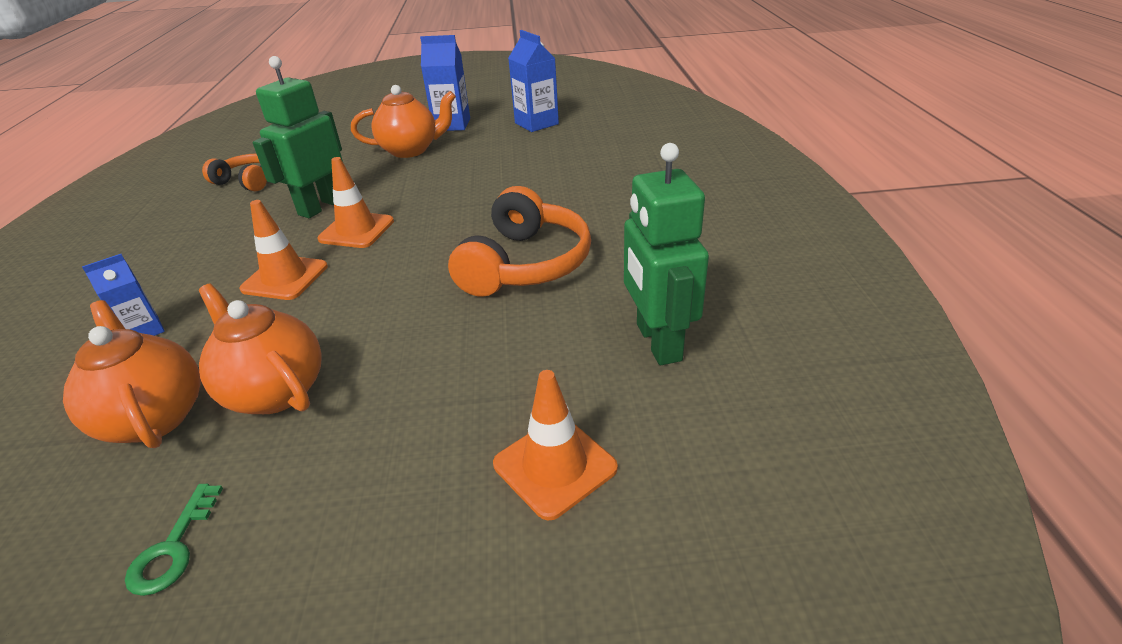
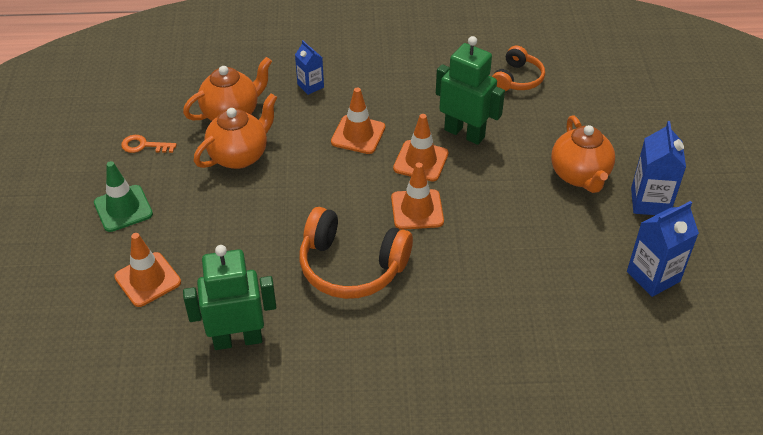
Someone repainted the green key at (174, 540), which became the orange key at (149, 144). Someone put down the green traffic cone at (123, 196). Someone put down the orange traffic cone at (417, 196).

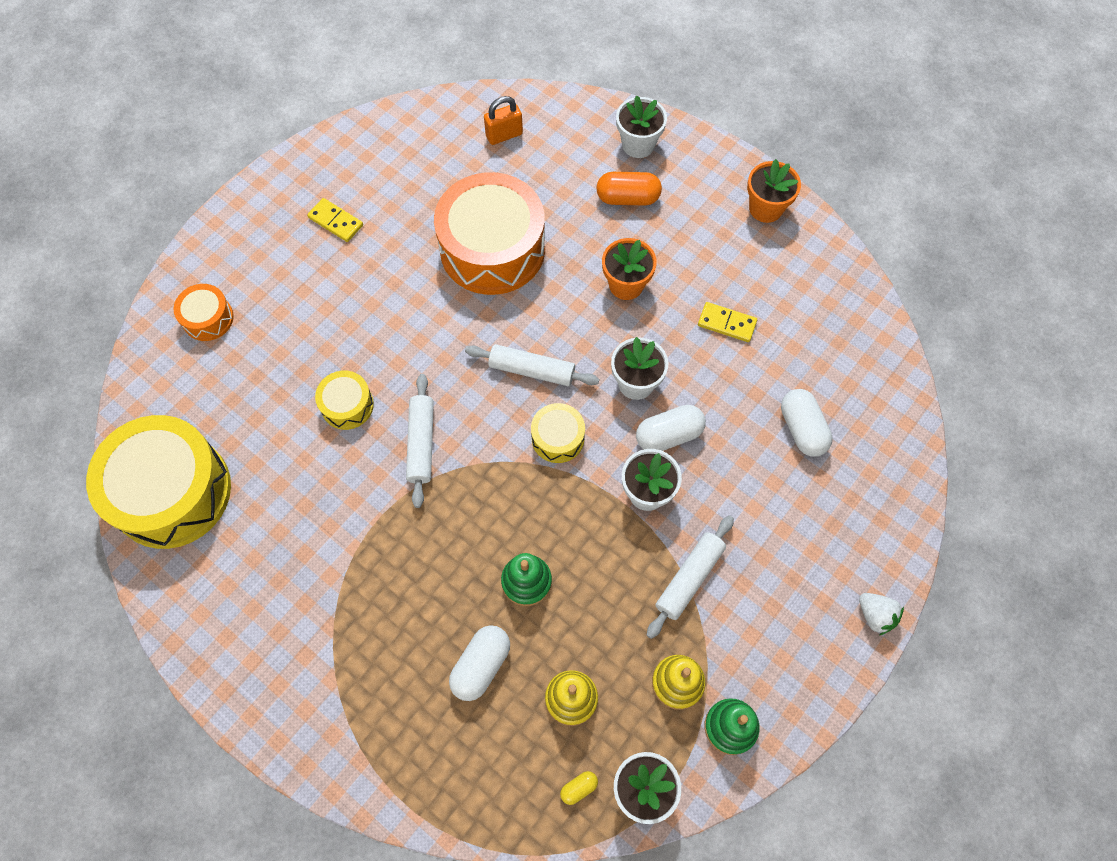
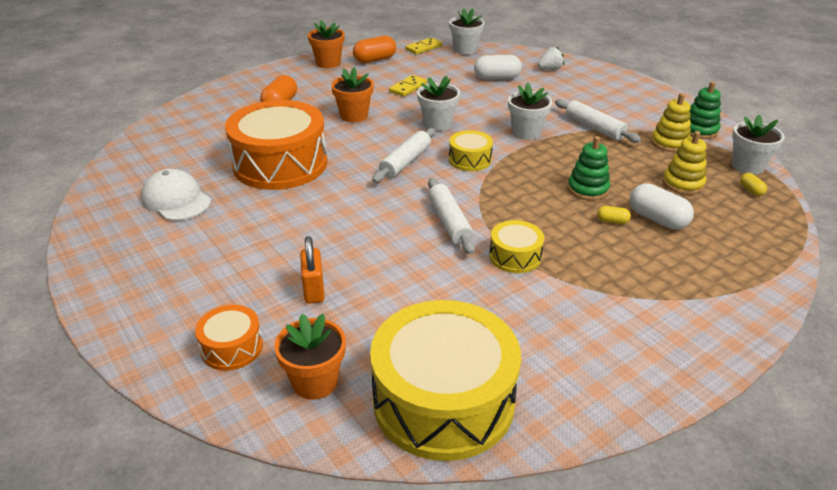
Someone carried the yellow domino from (335, 220) to (423, 46). Someone carried the yellow drum from (344, 400) to (516, 246). Someone rotated the white rolling pin at (420, 441) by 60 degrees clockwise. Someone carried the orange padlock from (503, 120) to (312, 269). Someone carried the white flower pot from (641, 127) to (467, 31). Someone took away the white capsule at (671, 428). Someone carried the white strawberry from (881, 614) to (551, 58). Someone put down the white cap at (176, 195). Someone put down the orange flower pot at (310, 357). Someone put down the orange capsule at (374, 49). Someone put down the yellow capsule at (614, 215).

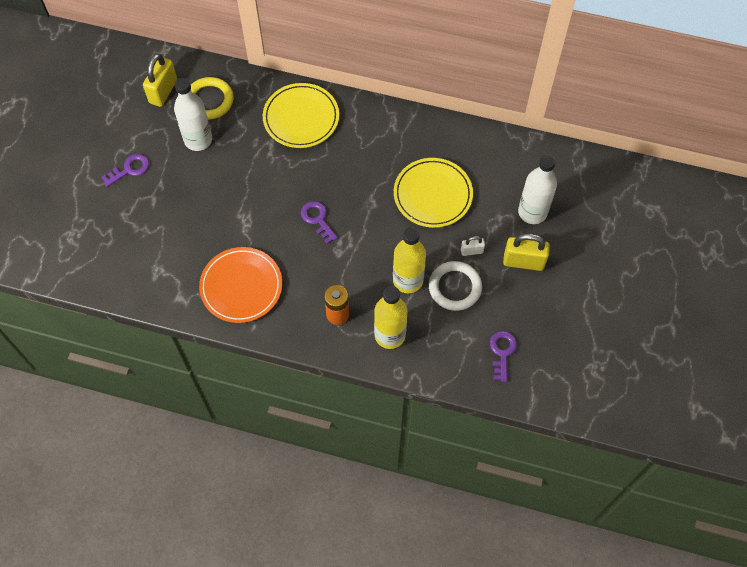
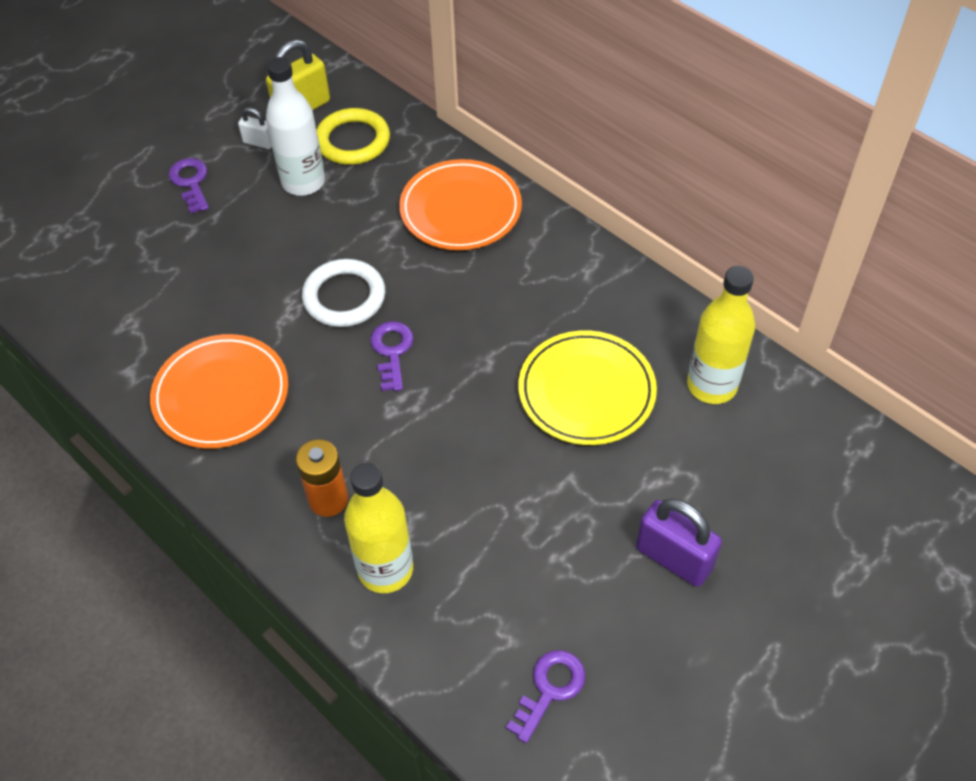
Someone rotated the purple key at (125, 170) by 105 degrees counterclockwise. Someone repainted the yellow plate at (301, 115), which became the orange plate at (460, 204). Someone carried the yellow bottle from (409, 260) to (721, 335). Someone carried the white ring from (455, 286) to (343, 293). Someone carried the white padlock from (473, 246) to (255, 128). Someone repainted the yellow padlock at (526, 252), which became the purple padlock at (679, 542). Someone took away the white bottle at (537, 189).

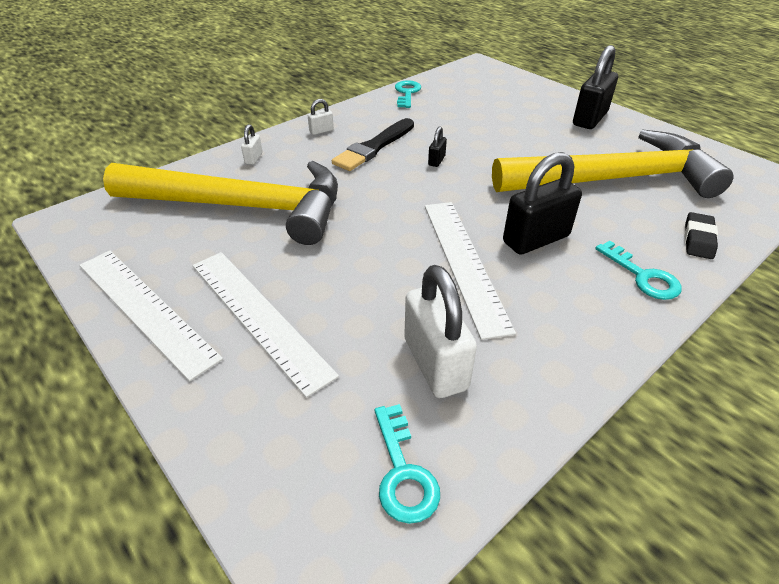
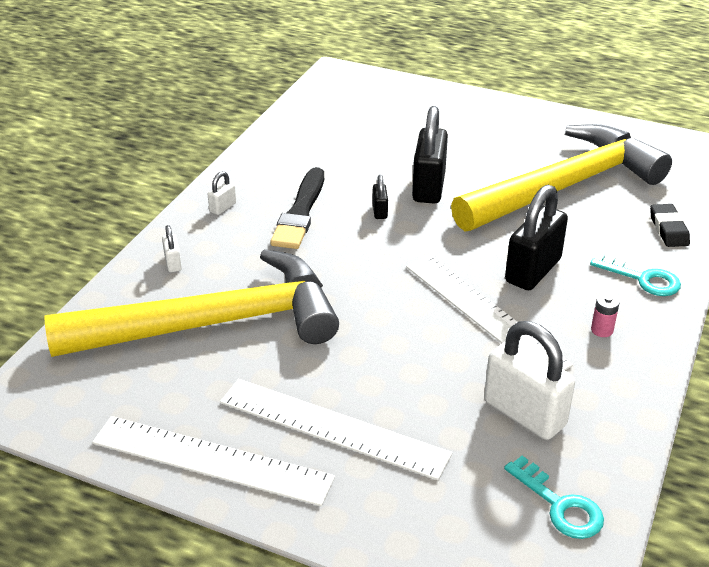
Someone took away the turquoise key at (408, 94). Someone carried the black padlock from (595, 87) to (430, 155). Someone put down the pink battery at (605, 315).

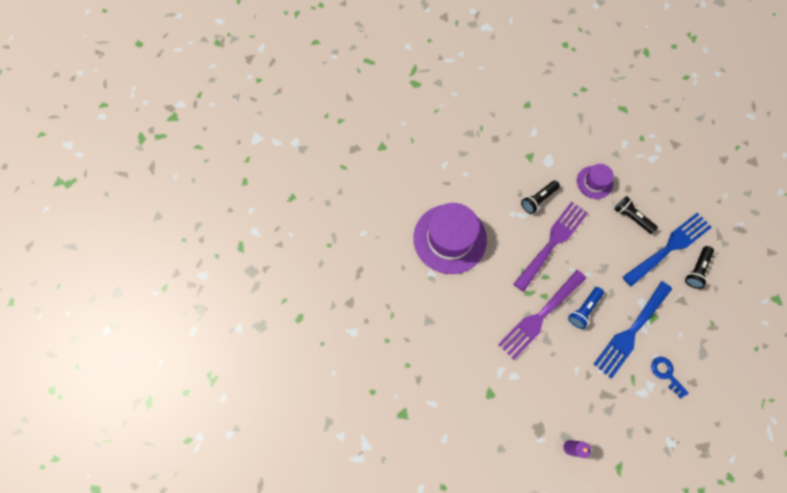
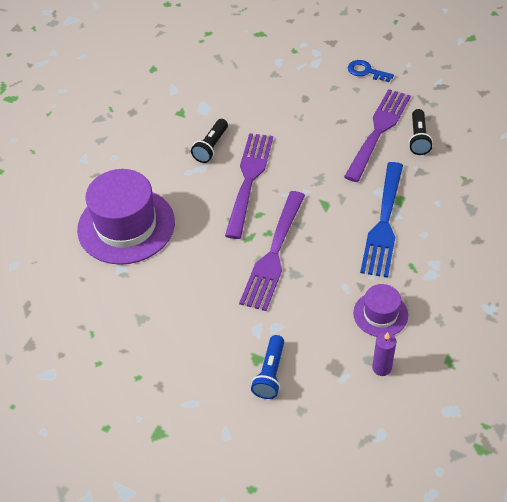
Someone carried the blue flashlight from (586, 308) to (267, 367). Someone carried the purple hat from (595, 181) to (380, 310). Someone took away the black flashlight at (636, 215). Someone repainted the blue fork at (667, 250), which became the purple fork at (377, 135). Someone carried the blue key from (670, 378) to (371, 71).

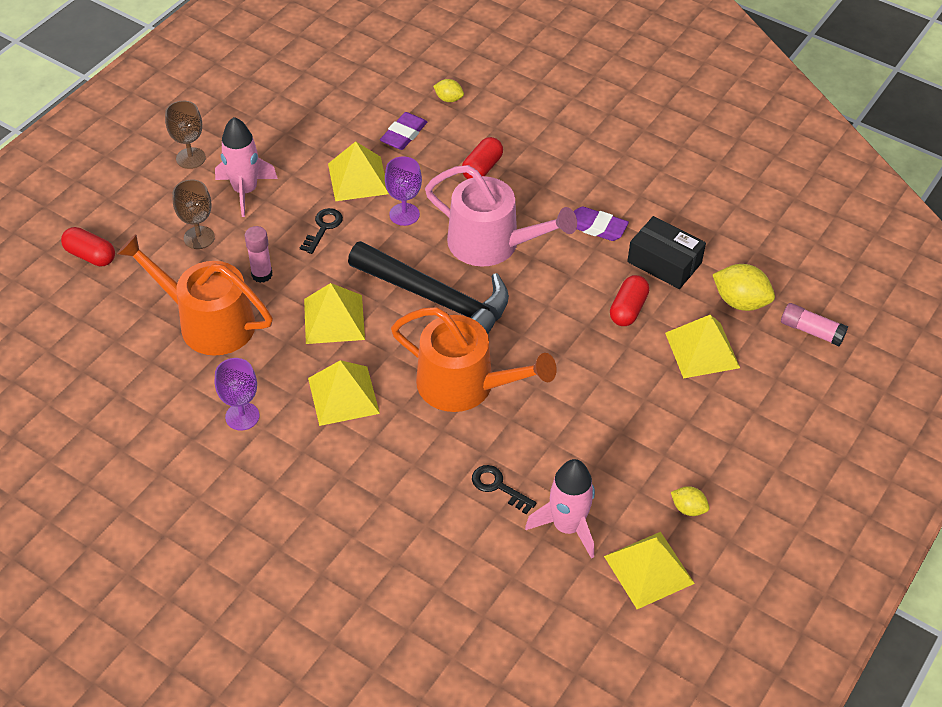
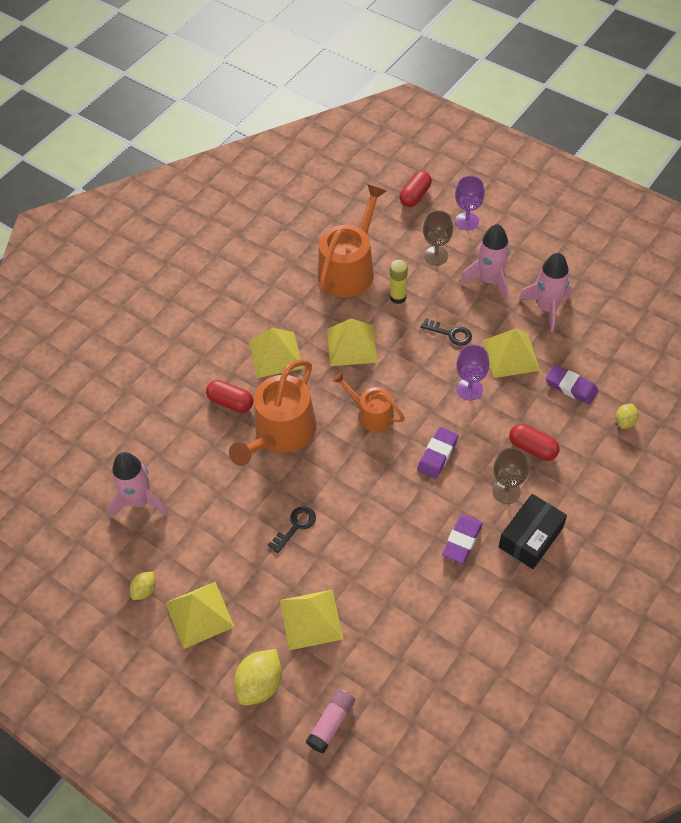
Someone carried the brown goblet from (185, 135) to (510, 476). Someone carried the purple goblet from (237, 394) to (470, 203). Someone repainted the pink glue stick at (259, 254), which became the yellow glue stick at (399, 282). Someone swapped the black hammer at (428, 287) for the orange watering can at (368, 402). Someone swapped the pink watering can at (501, 216) for the purple eraser at (438, 453). Someone carried the black key from (504, 489) to (292, 529). Someone carried the yellow pyramid from (649, 570) to (199, 615). Someone carried the red capsule from (629, 300) to (229, 396). Someone carried the black box from (666, 252) to (533, 531). Someone carried the yellow lemon from (743, 287) to (258, 677). Someone put down the pink rocket at (545, 292).

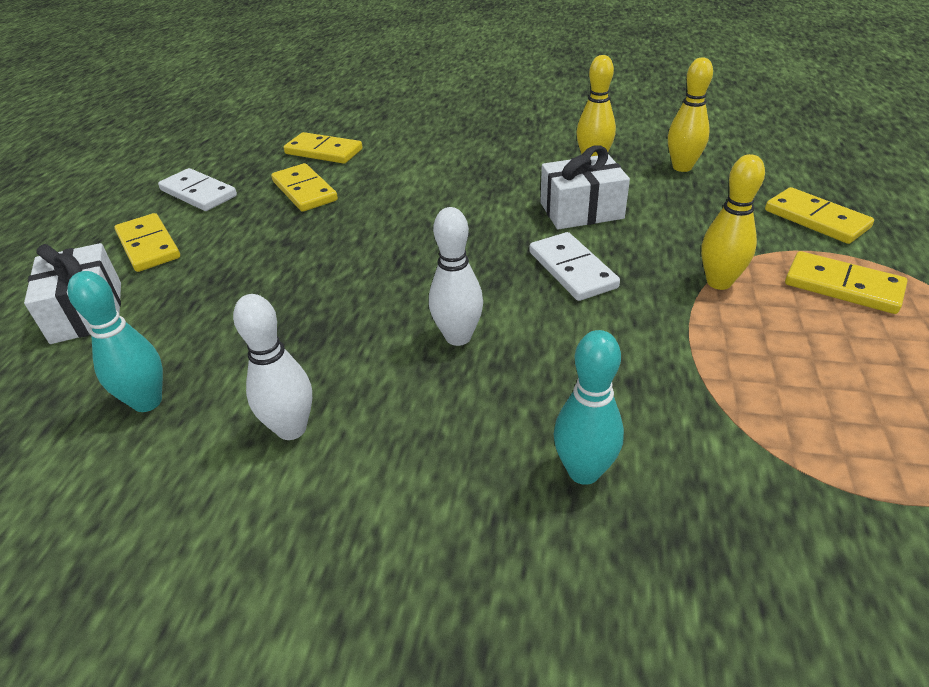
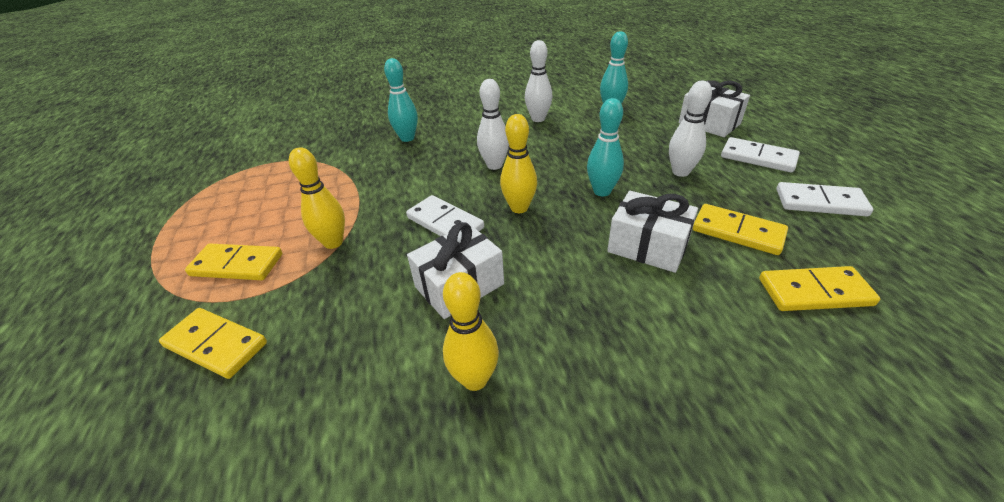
Someone repainted the yellow domino at (147, 242), which became the white domino at (760, 154). Someone carried the yellow bowling pin from (690, 114) to (518, 163). Someone put down the turquoise bowling pin at (605, 147). Someone put down the white gift at (652, 232). Someone put down the white bowling pin at (690, 129).

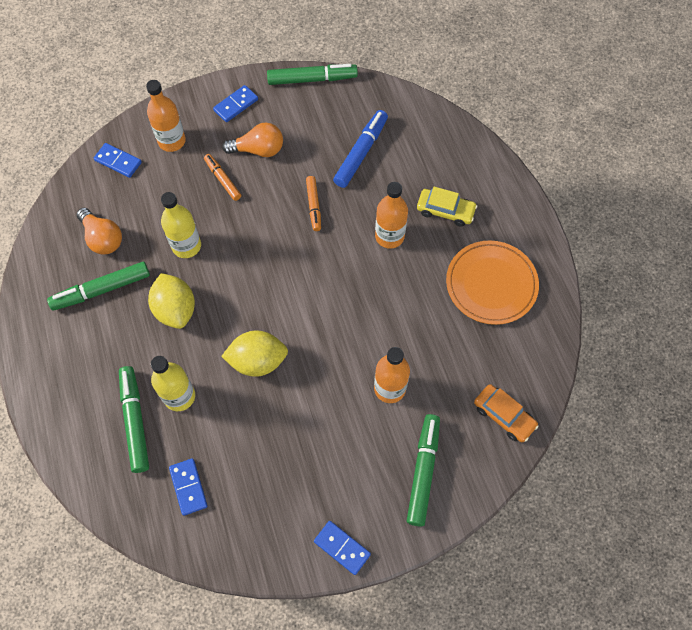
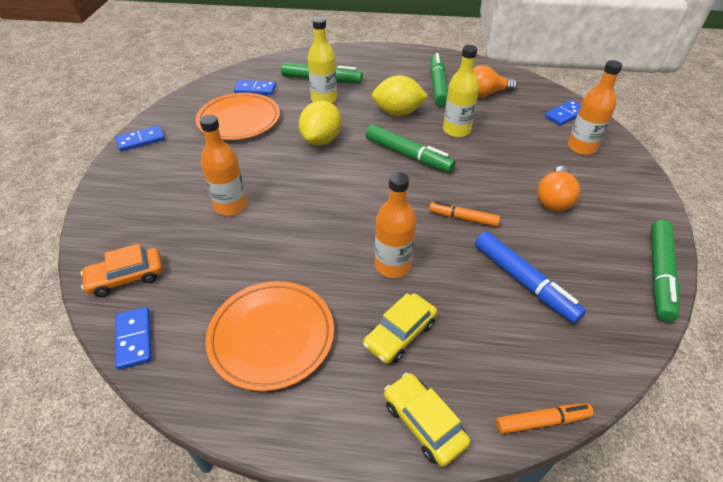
Someone carried the orange marker from (222, 177) to (545, 418). Someone carried the blue domino from (235, 103) to (133, 338). Someone carried the green marker from (423, 470) to (411, 148). Someone put down the orange plate at (238, 116). Someone put down the yellow car at (427, 420).

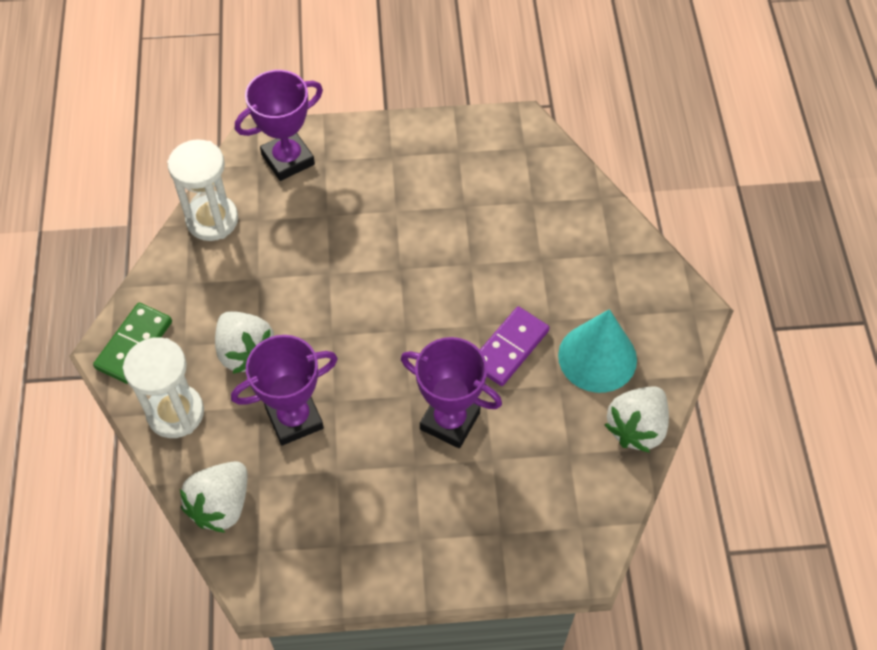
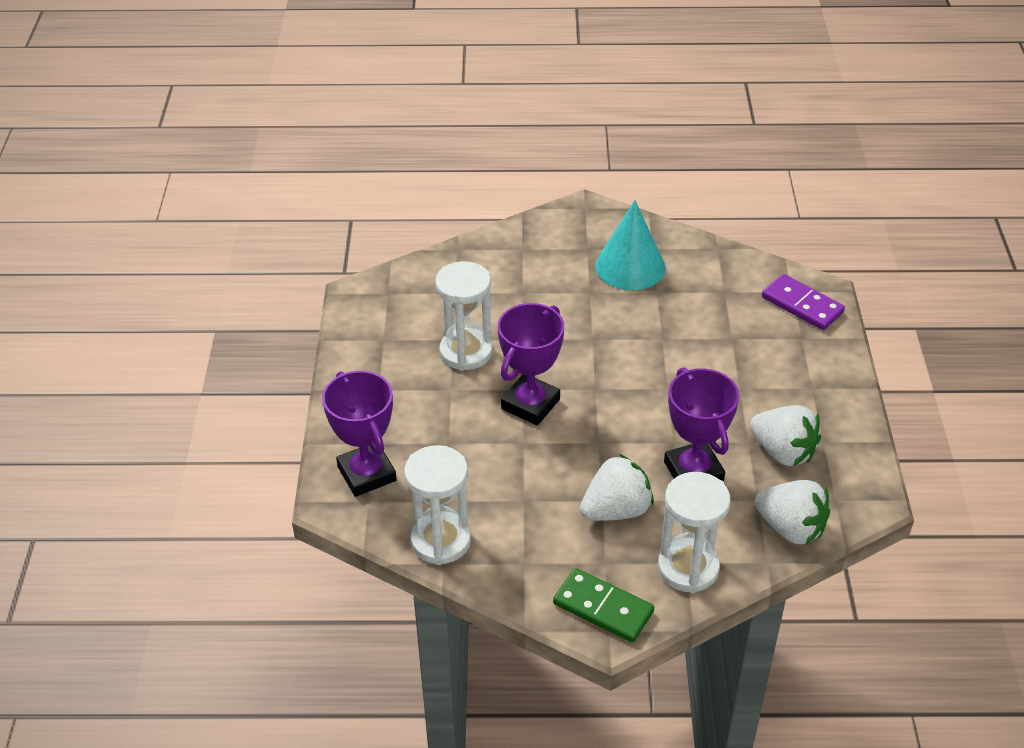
Someone carried the purple trophy from (451, 392) to (531, 364). Someone carried the purple domino from (514, 346) to (803, 302). Someone carried the white strawberry from (636, 419) to (785, 435). Someone put down the white hourglass at (464, 316).

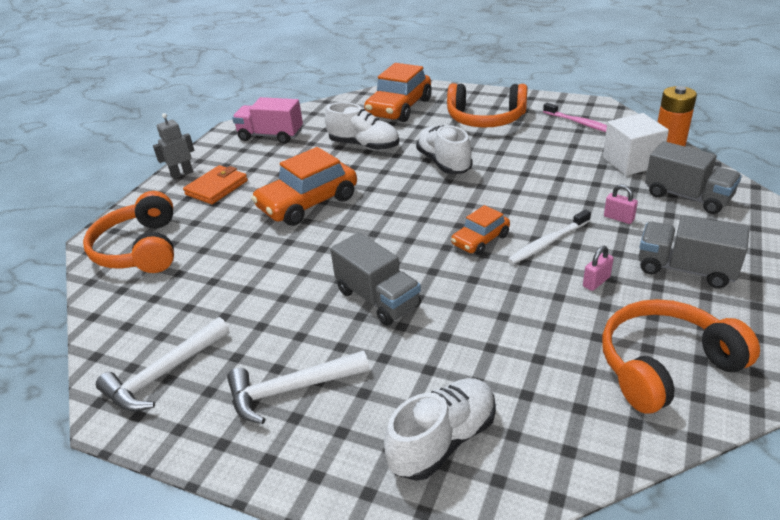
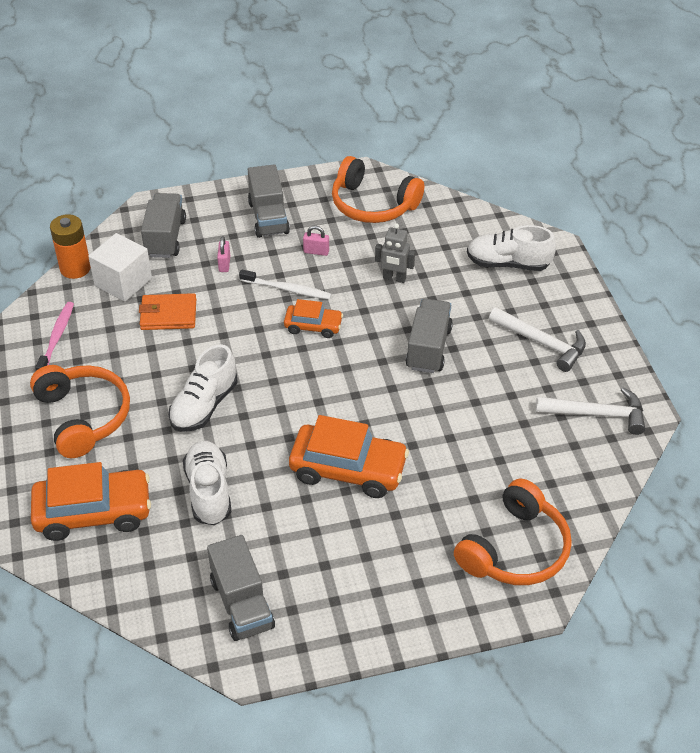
Someone carried the grey robot from (173, 146) to (395, 253). Someone carried the orange wallet from (215, 184) to (167, 311). Someone repainted the pink truck at (267, 120), which became the grey truck at (241, 588).

